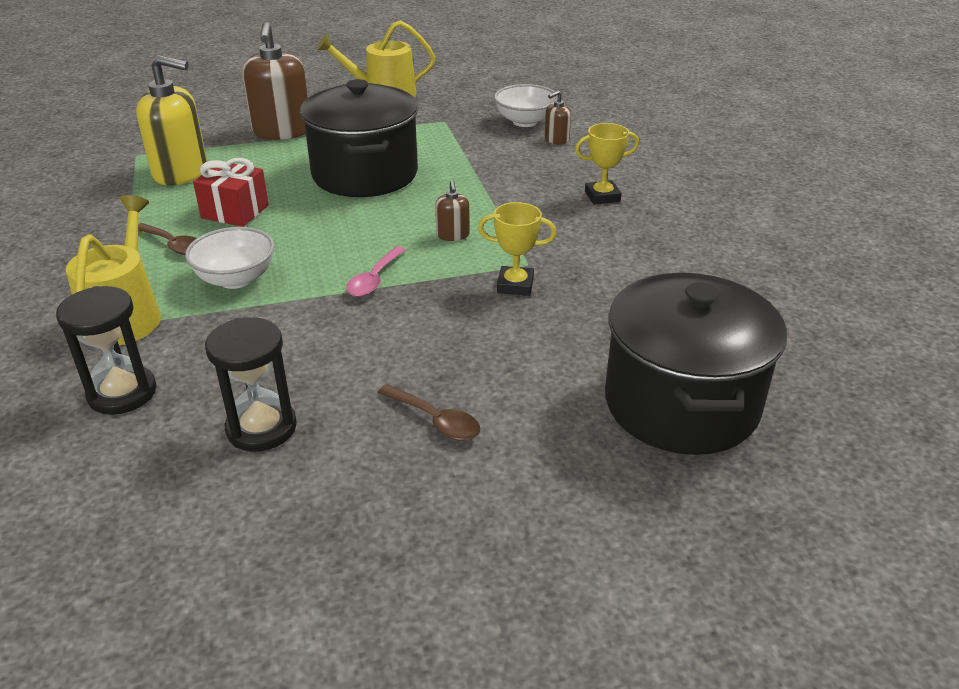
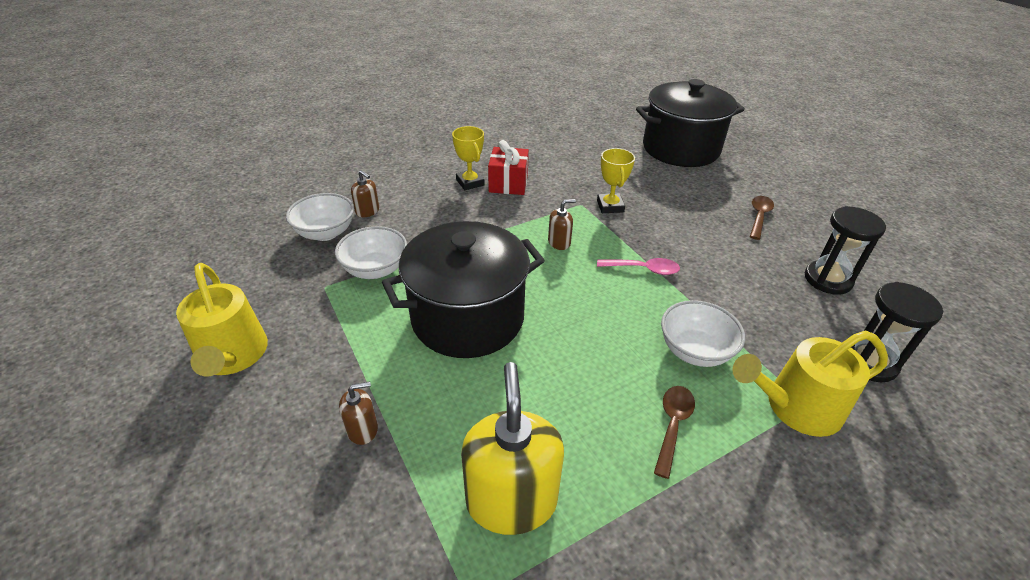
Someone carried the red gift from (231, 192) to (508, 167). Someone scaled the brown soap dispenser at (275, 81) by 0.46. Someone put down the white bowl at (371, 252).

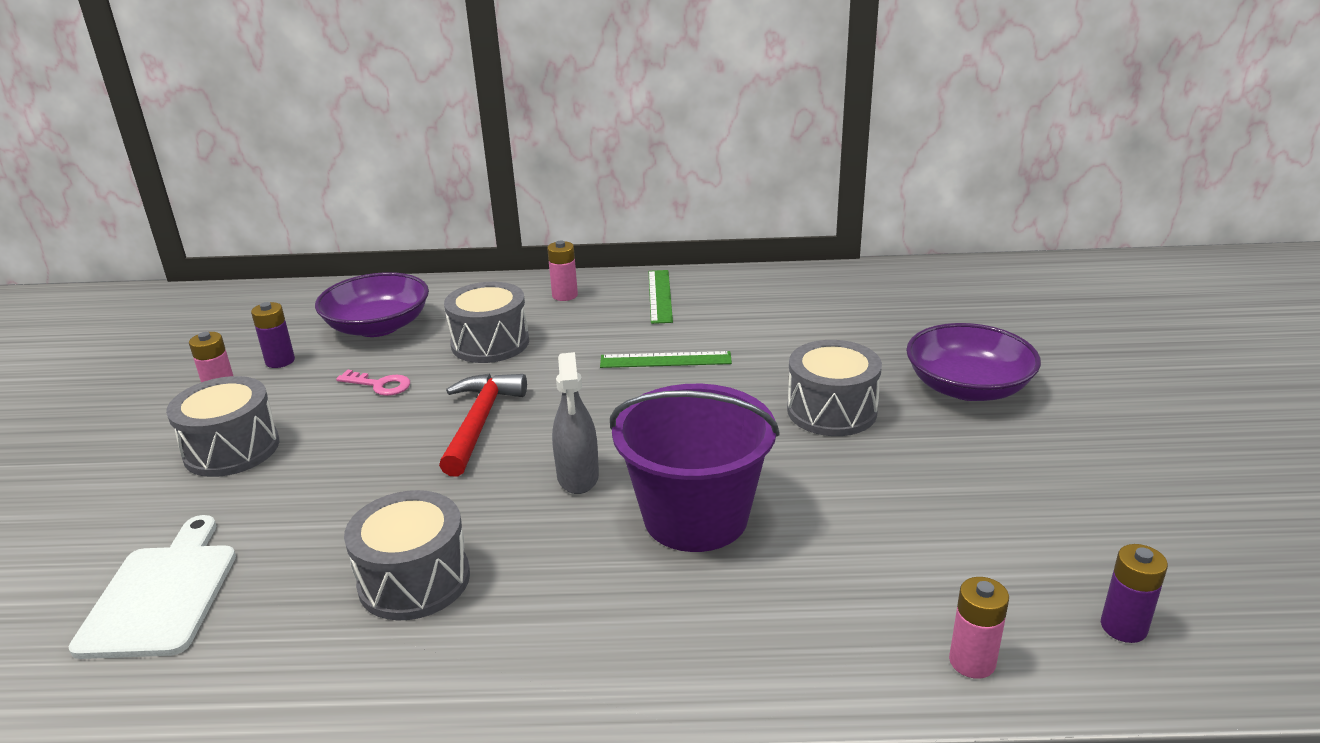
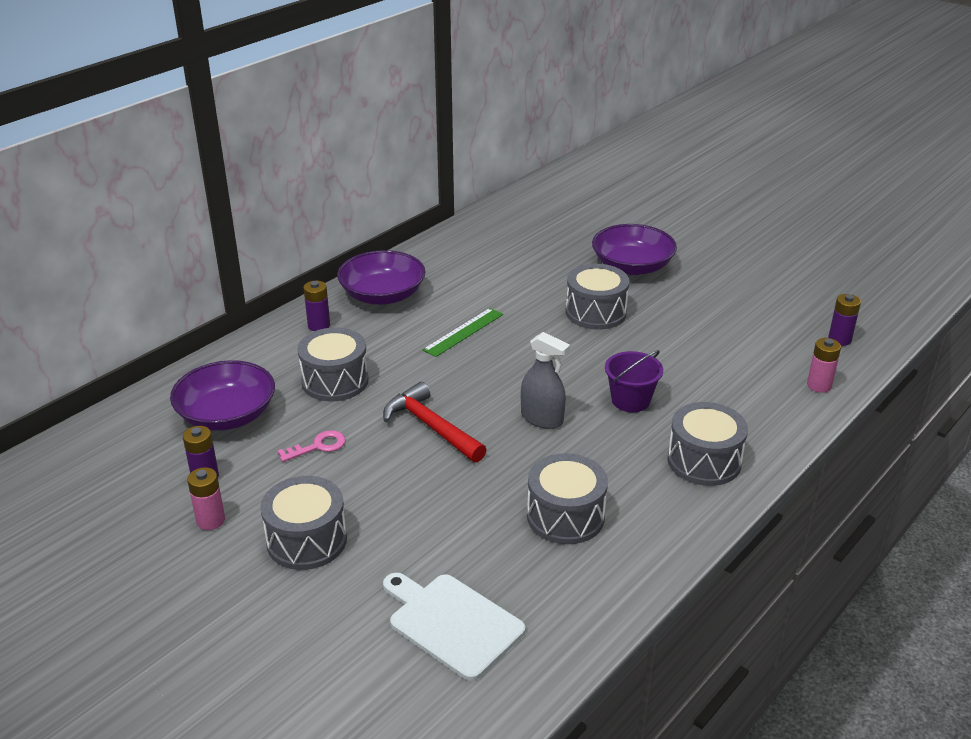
Someone repainted the pink battery at (562, 271), which became the purple battery at (316, 306). Someone scaled the purple bucket at (695, 468) by 0.56. Someone swapped the green ruler at (660, 297) for the purple bowl at (381, 277). Someone put down the grey drum at (707, 444).

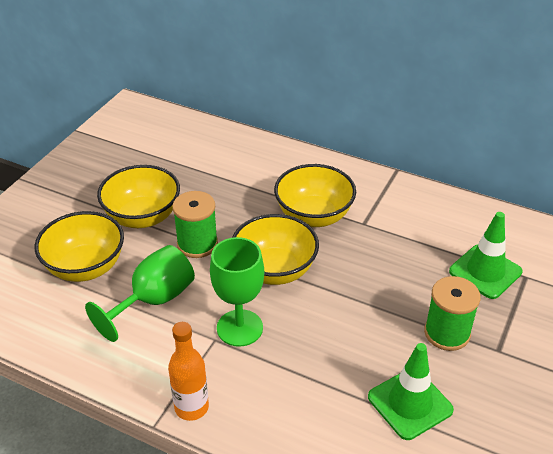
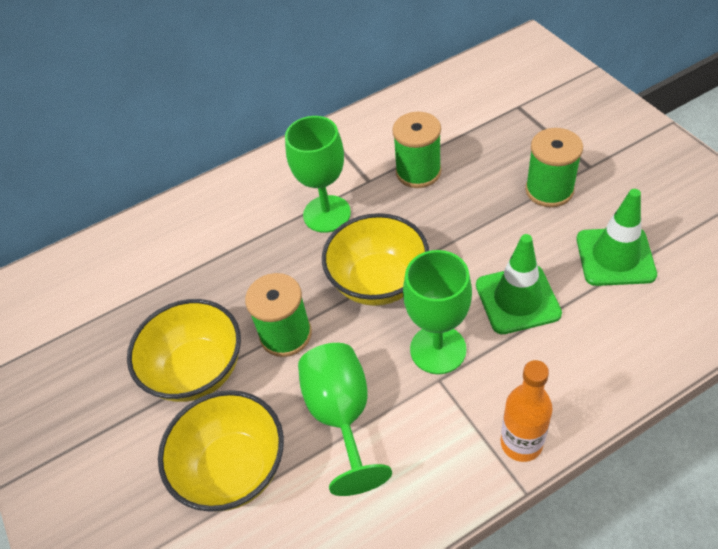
Someone swapped the yellow bowl at (315, 195) for the green goblet at (318, 174). Someone carried the green traffic cone from (486, 255) to (519, 284). Someone put down the green spool at (416, 150).

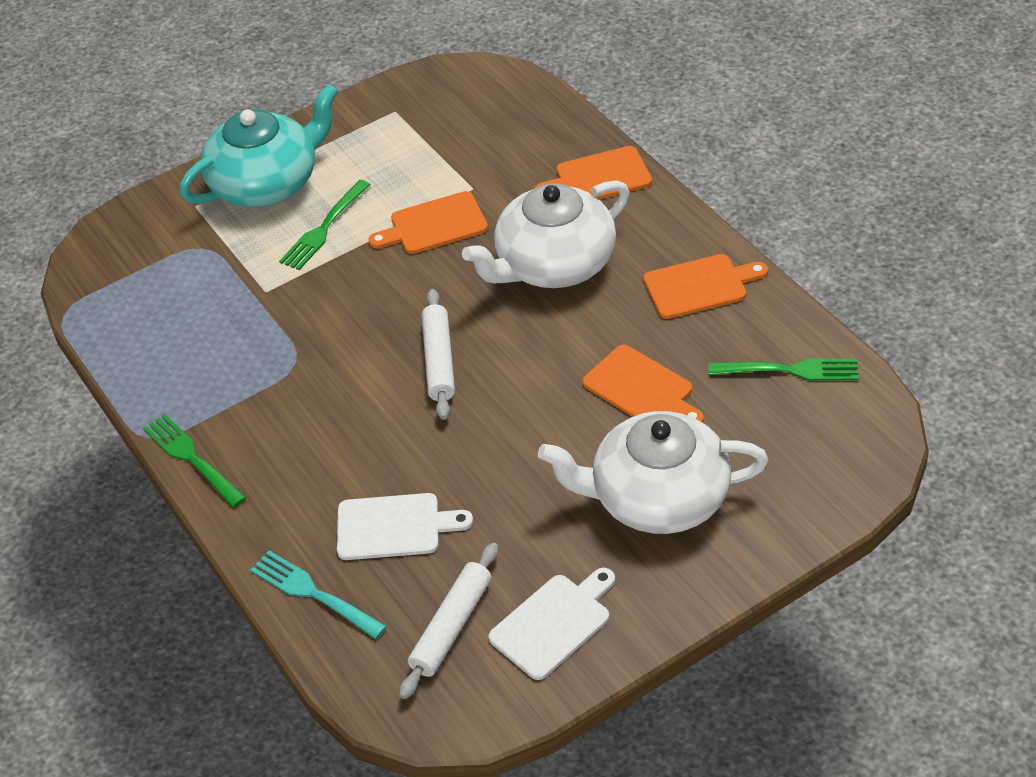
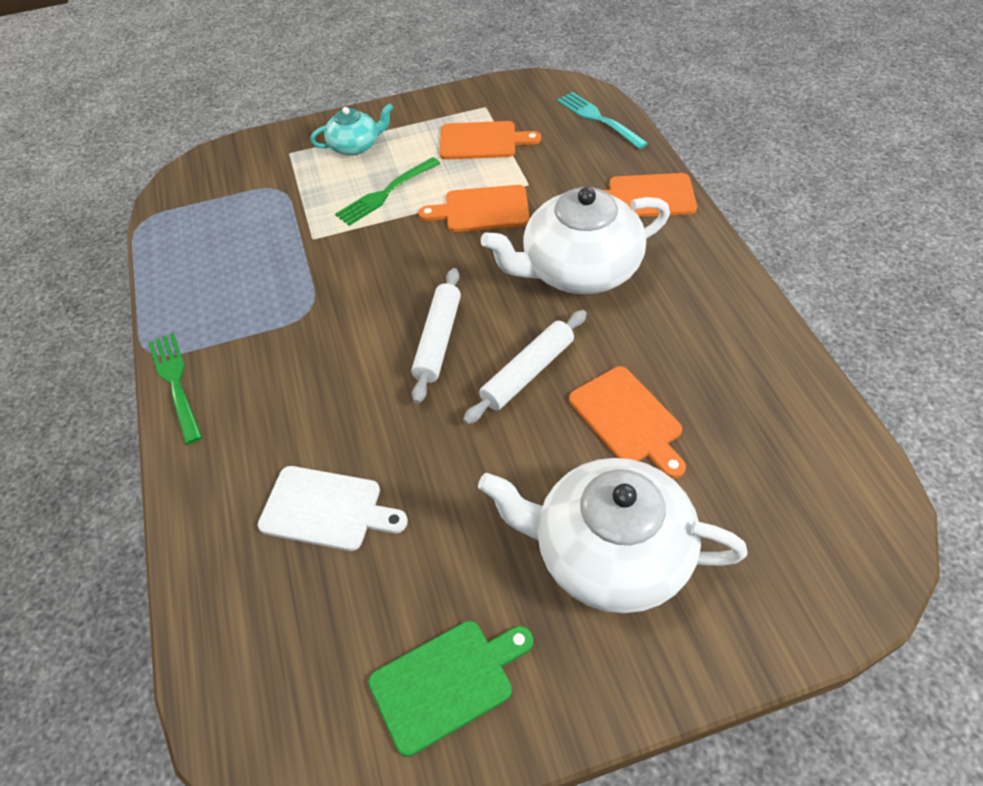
Someone scaled the turquoise teapot at (259, 145) by 0.52. Someone carried the turquoise fork from (318, 594) to (602, 120). Someone carried the white rolling pin from (448, 620) to (525, 367). Someone repainted the white cutting board at (551, 624), which became the green cutting board at (450, 689). Someone carried the orange cutting board from (705, 286) to (490, 140). Someone took away the green fork at (784, 370).

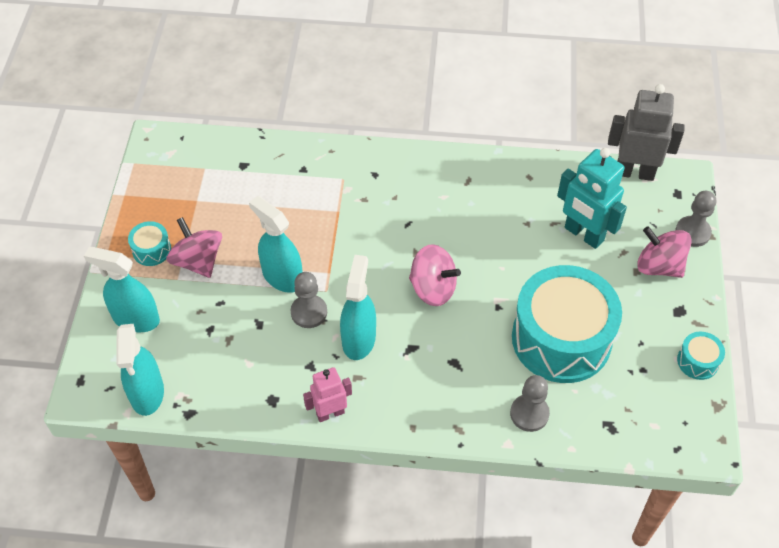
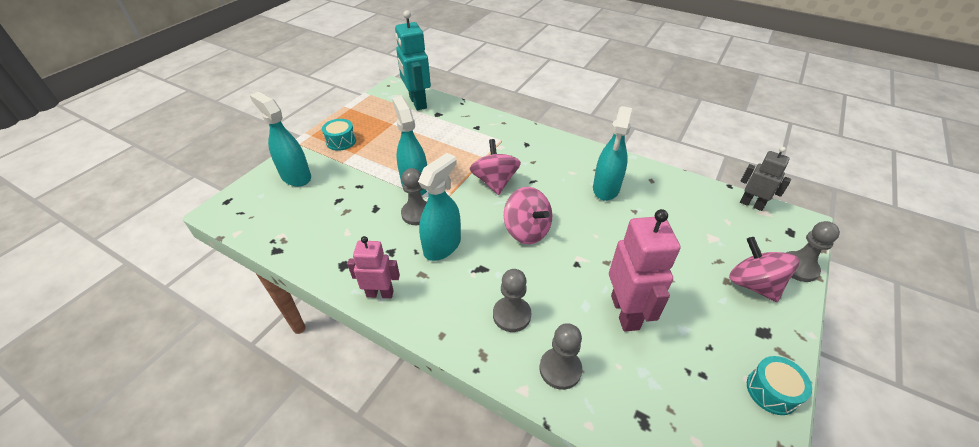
Someone carried the turquoise spray bottle from (140, 370) to (612, 153). Someone carried the pink spinning top from (194, 247) to (495, 167). Someone swapped the turquoise drum at (567, 324) for the pink robot at (645, 270). Someone carried the turquoise robot from (592, 198) to (413, 60). Someone scaled the grey robot at (646, 132) by 0.61. Someone put down the grey pawn at (512, 300).

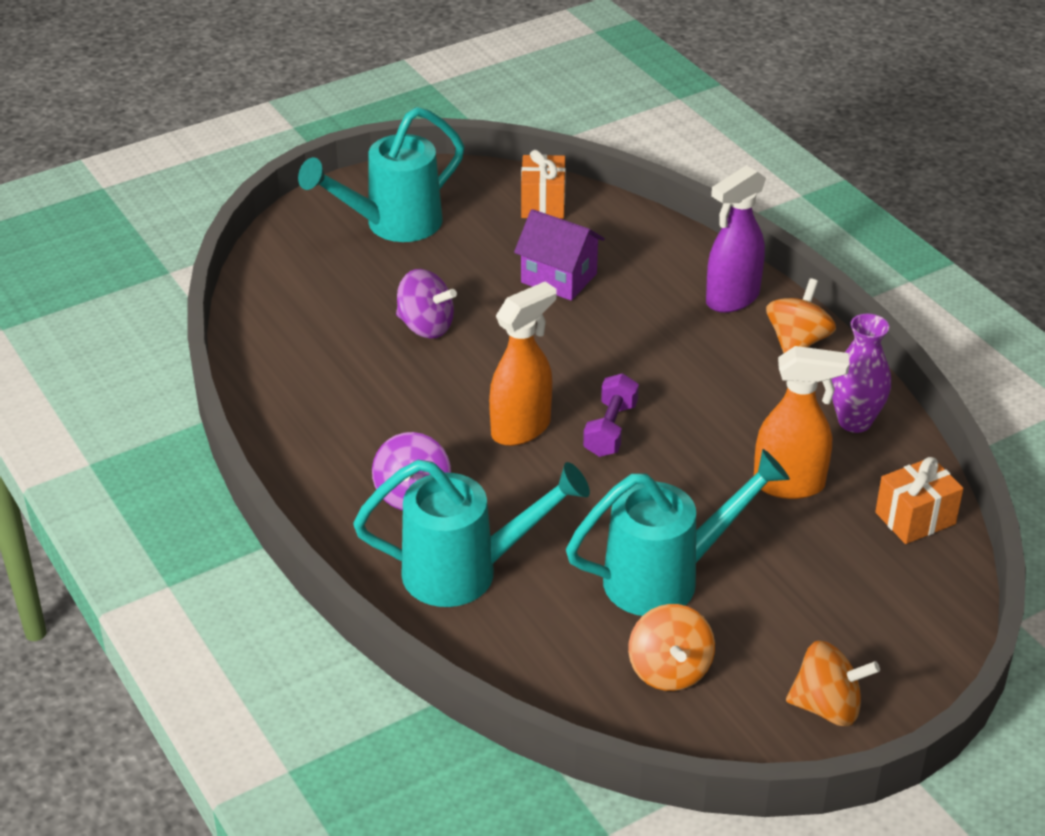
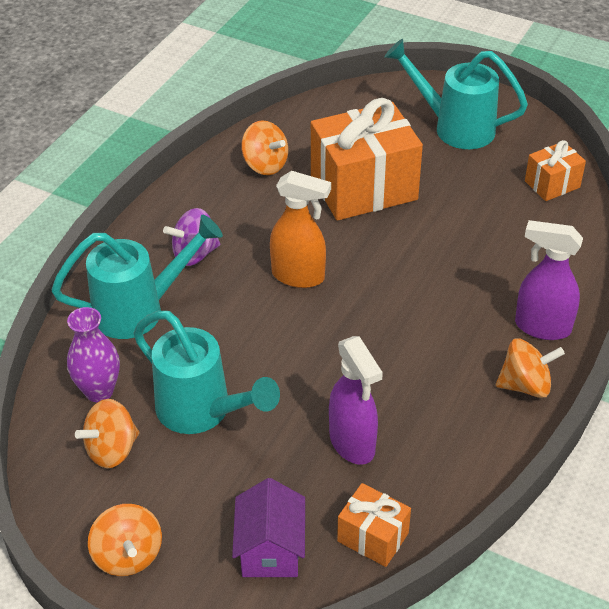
Someone rotated the turquoise watering can at (471, 533) by 75 degrees counterclockwise. Someone swapped the purple spinning top at (426, 304) for the orange gift at (367, 159). Someone carried the purple house from (559, 255) to (268, 527). Someone took away the purple dumbbell at (611, 415). Someone repainted the orange spray bottle at (802, 422), which became the purple spray bottle at (356, 400). Someone carried the purple vase from (861, 373) to (93, 354). Someone put down the orange spinning top at (264, 147).

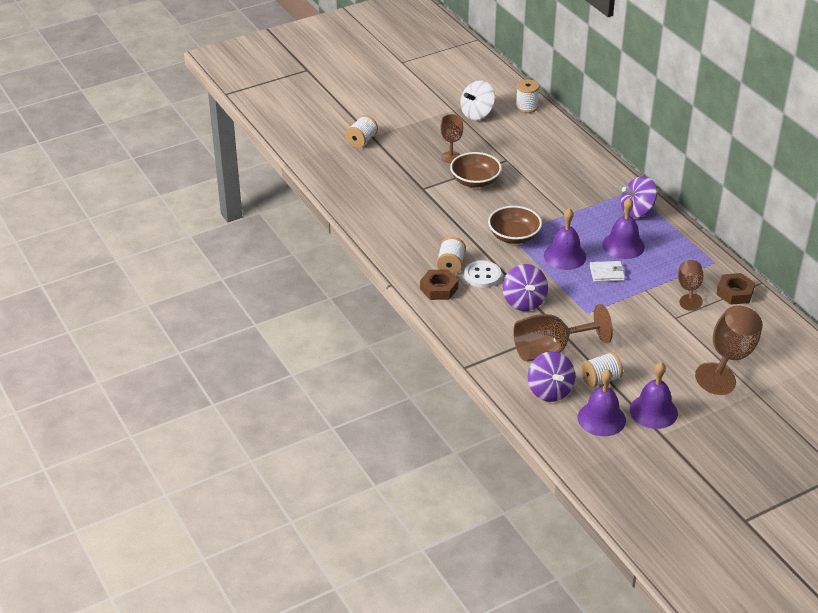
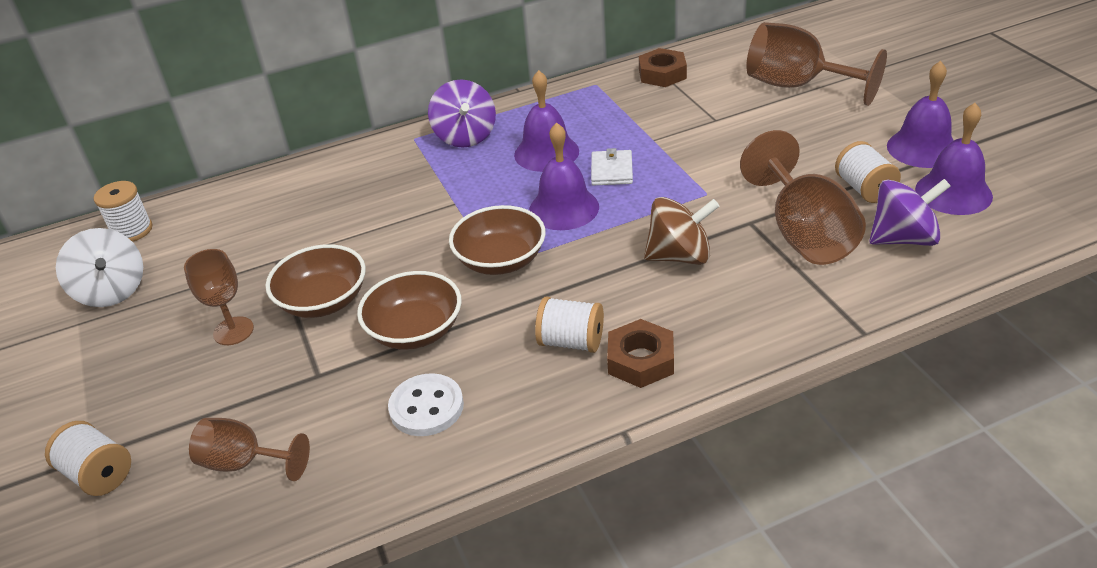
Someone carried the white button from (482, 274) to (426, 404). Someone repainted the purple spinning top at (525, 287), which became the brown spinning top at (682, 231). Someone carried the brown goblet from (690, 285) to (249, 449). Someone put down the brown bowl at (409, 310).

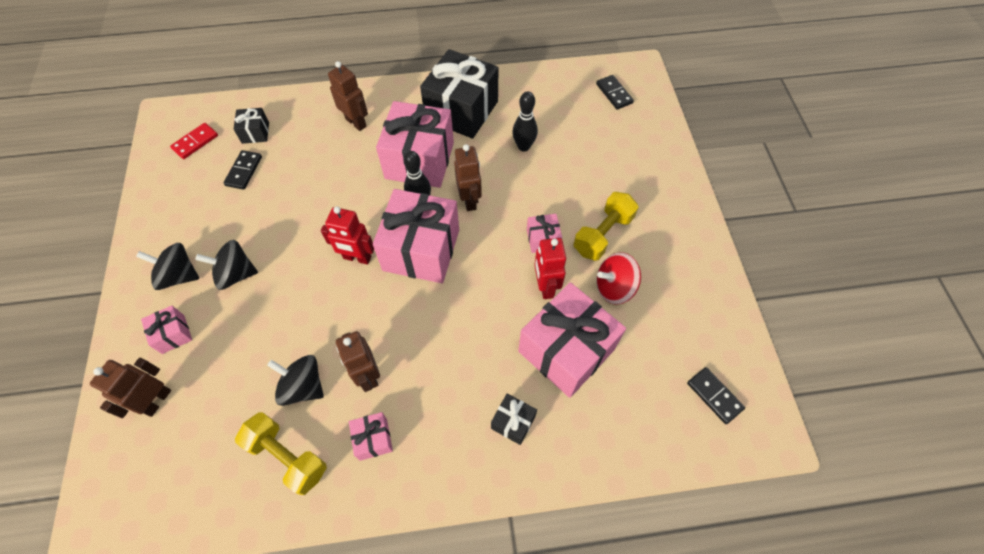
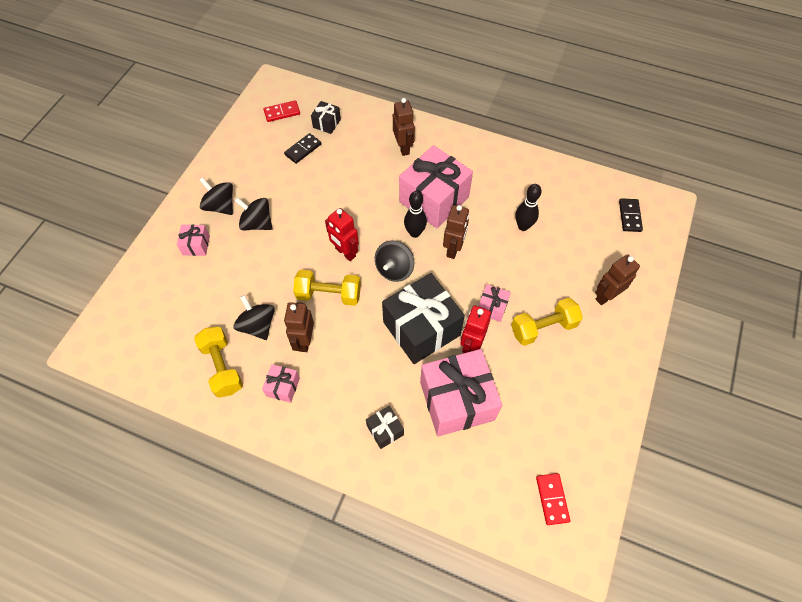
Someone carried the brown robot from (130, 387) to (617, 279). Someone swapped the pink gift at (416, 236) for the black spinning top at (394, 261). Someone carried the black gift from (459, 94) to (423, 318). Someone took away the red spinning top at (618, 278). Someone repainted the black domino at (716, 395), which became the red domino at (553, 499). Someone put down the yellow dumbbell at (327, 288).

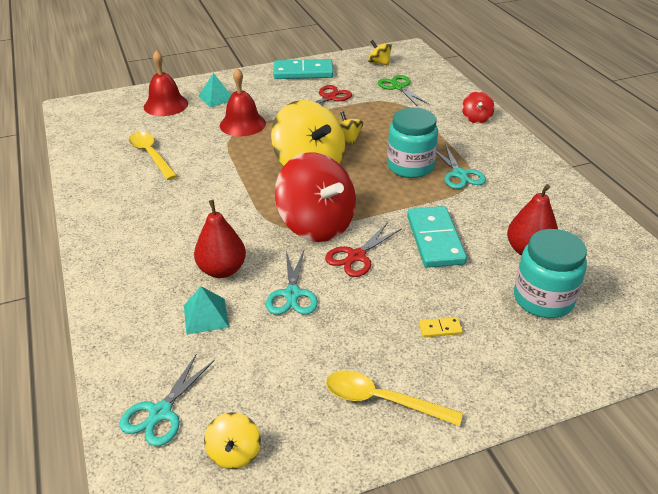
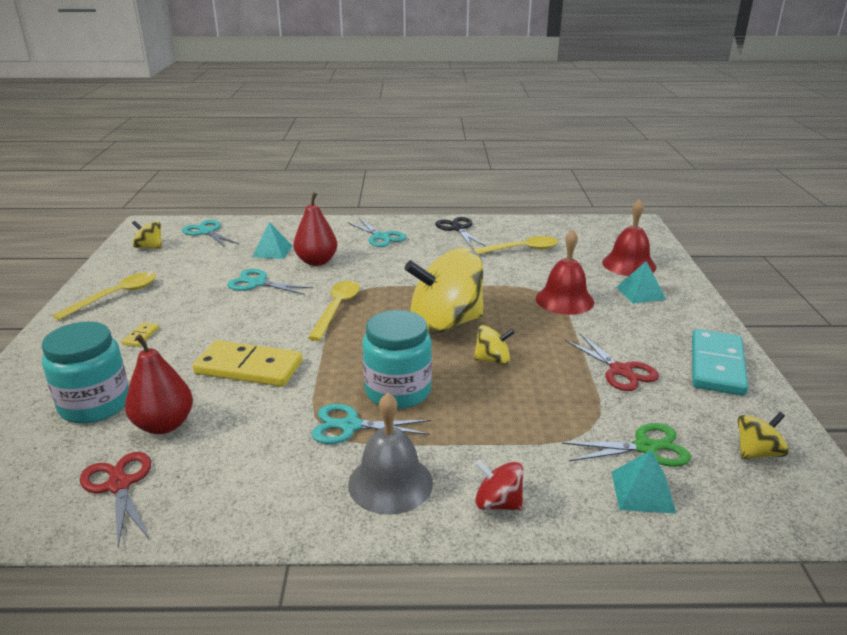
Someone swapped the red spinning top at (315, 197) for the yellow spoon at (334, 311). Someone carried the red scissors from (363, 249) to (115, 499). Someone repainted the turquoise domino at (437, 237), which became the yellow domino at (247, 363). Someone put down the turquoise scissors at (376, 232). Someone put down the grey bell at (390, 454). Someone put down the black scissors at (460, 232). Someone put down the turquoise pyramid at (644, 482).

